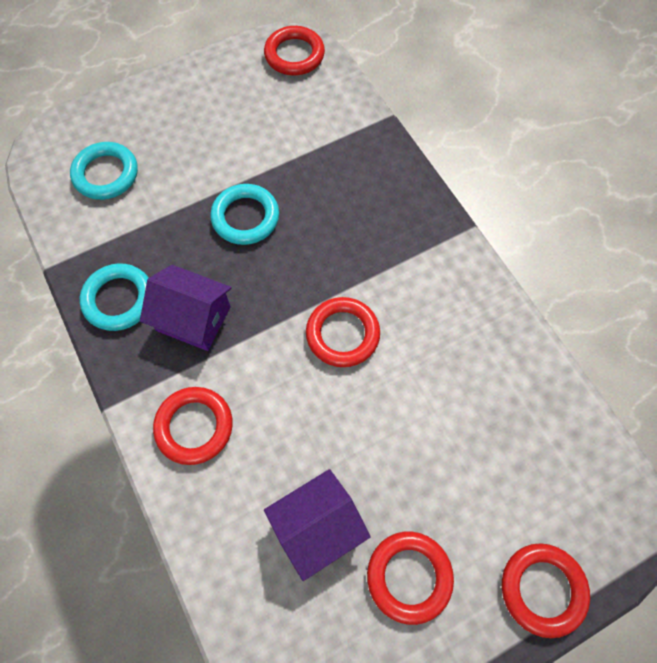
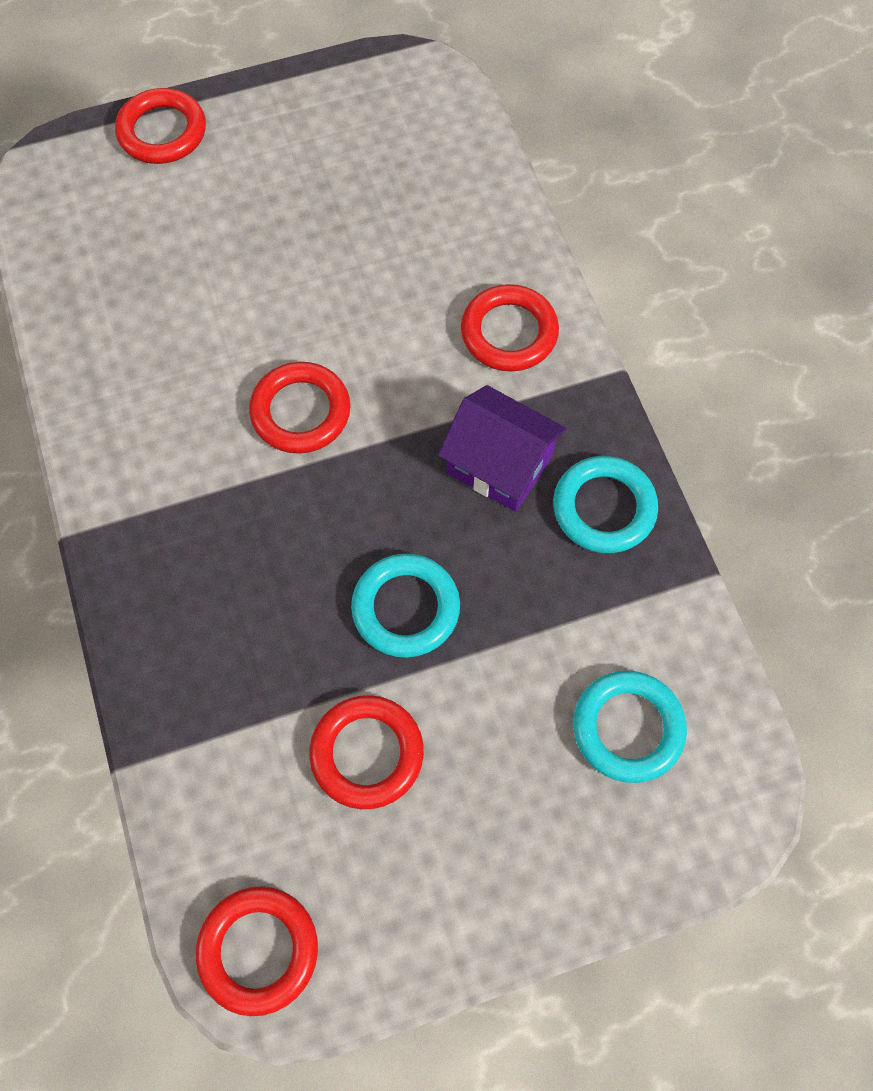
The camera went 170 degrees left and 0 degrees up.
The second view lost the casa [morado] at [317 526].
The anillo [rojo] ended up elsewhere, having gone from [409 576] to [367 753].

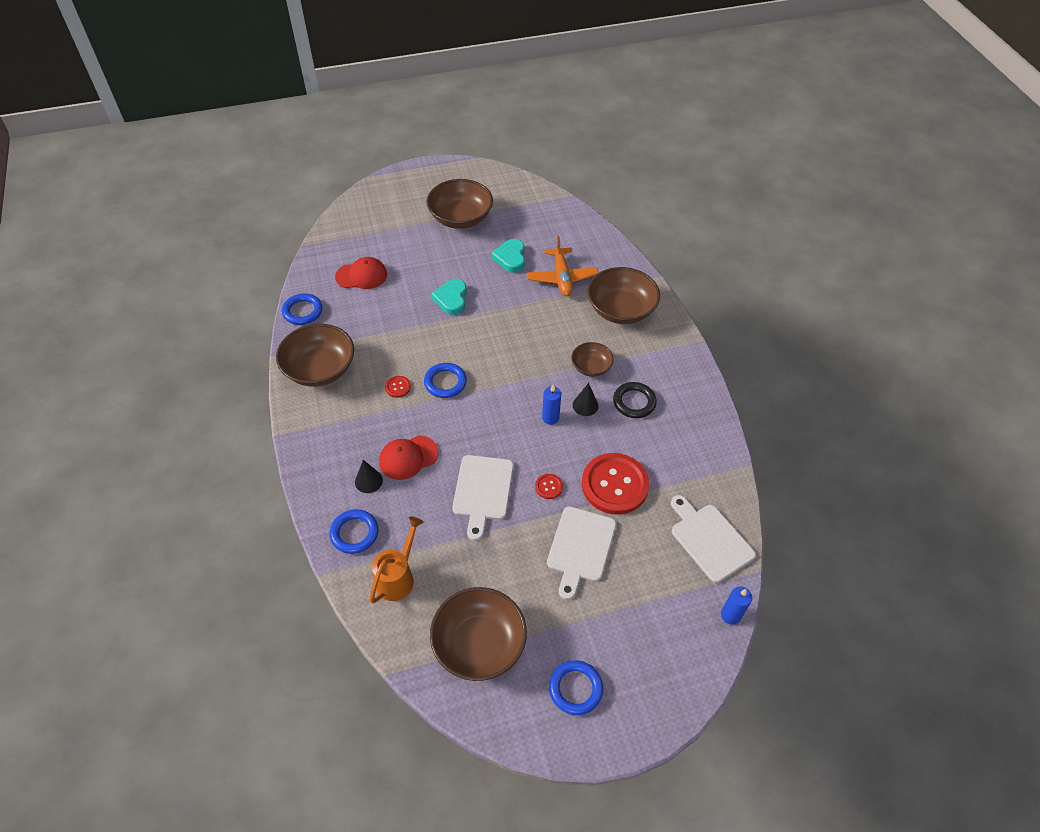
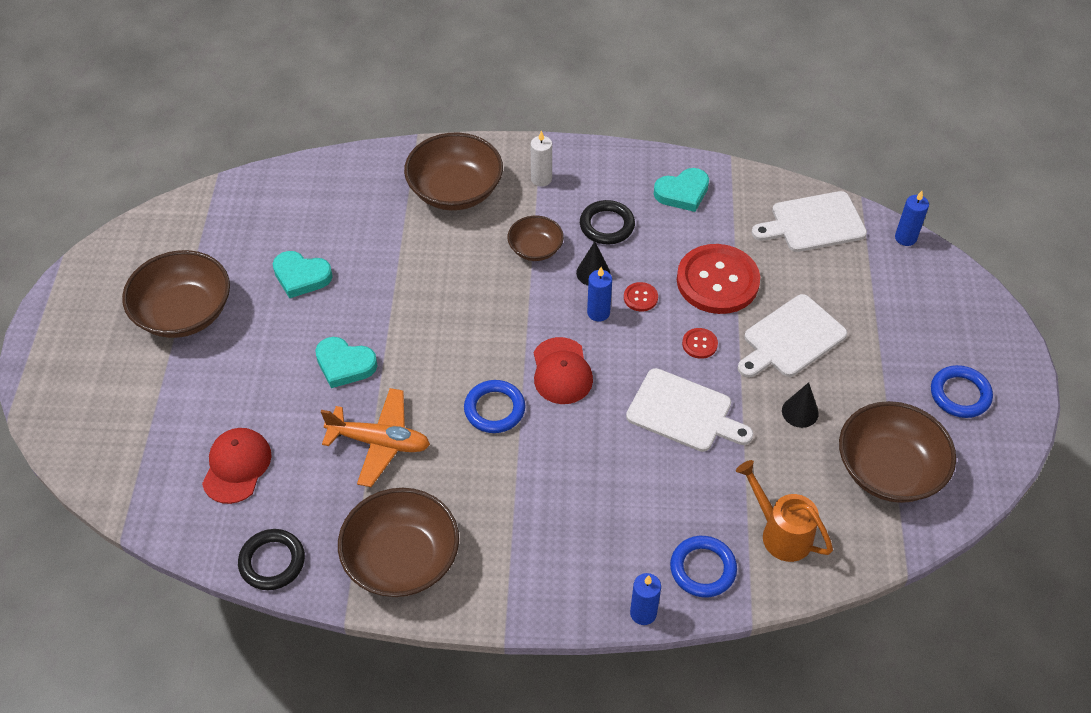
The camera went 70 degrees left and 0 degrees up.
The avión [naranja] ended up elsewhere, having gone from [562 278] to [379 442].
What was the anillo [azul] at [303 311] turned into the anillo [negro] at [272 562].
The botón [rojo] ended up elsewhere, having gone from [398 387] to [640 297].
The gorra [rojo] ended up elsewhere, having gone from [408 457] to [561 371].
The cono [negro] ended up elsewhere, having gone from [368 481] to [800 412].
The tabla de cortar [blanco] at [580 547] ended up facing another way, 105 degrees clockwise from before.
The second view gained the vela [blanco] at [541 179].
The second view gained the corazón [turquesa] at [682 192].
The second view gained the vela [azul] at [643 613].

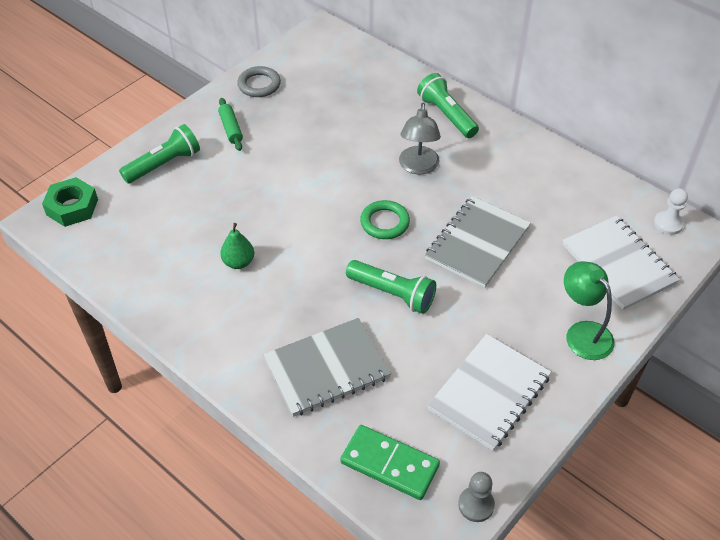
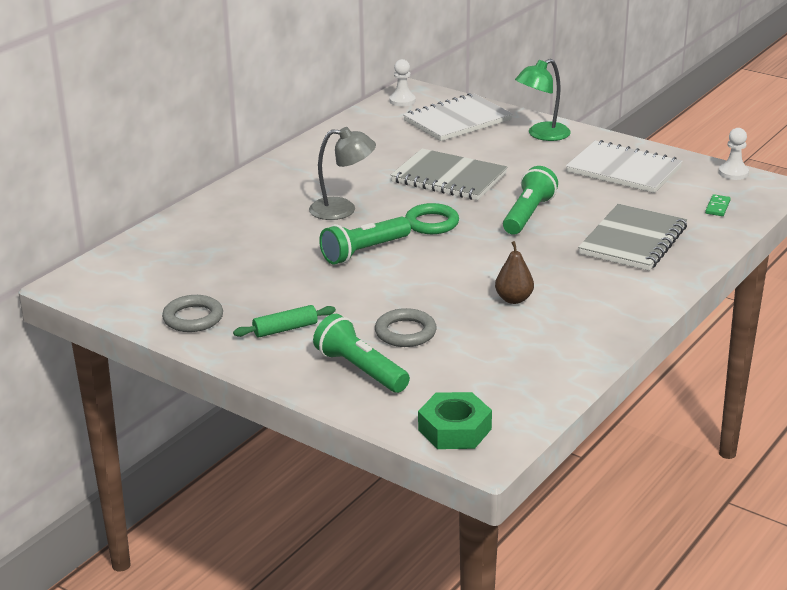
The camera went 95 degrees left and 20 degrees down.
The lámpara de mano [verde] ended up elsewhere, having gone from [446 115] to [364 252].
What was the pera [verde] at [238 262] turned into the pera [marrón] at [514 299].
The cuaderno [gris] at [326 368] ended up facing another way, 60 degrees clockwise from before.
The size of the ficha de dominó [verde] at [389 464] changed by a factor of 0.46.
What was the peón [gris] at [476 505] turned into the peón [blanco] at [733 173].
The second view gained the anillo [gris] at [405 332].

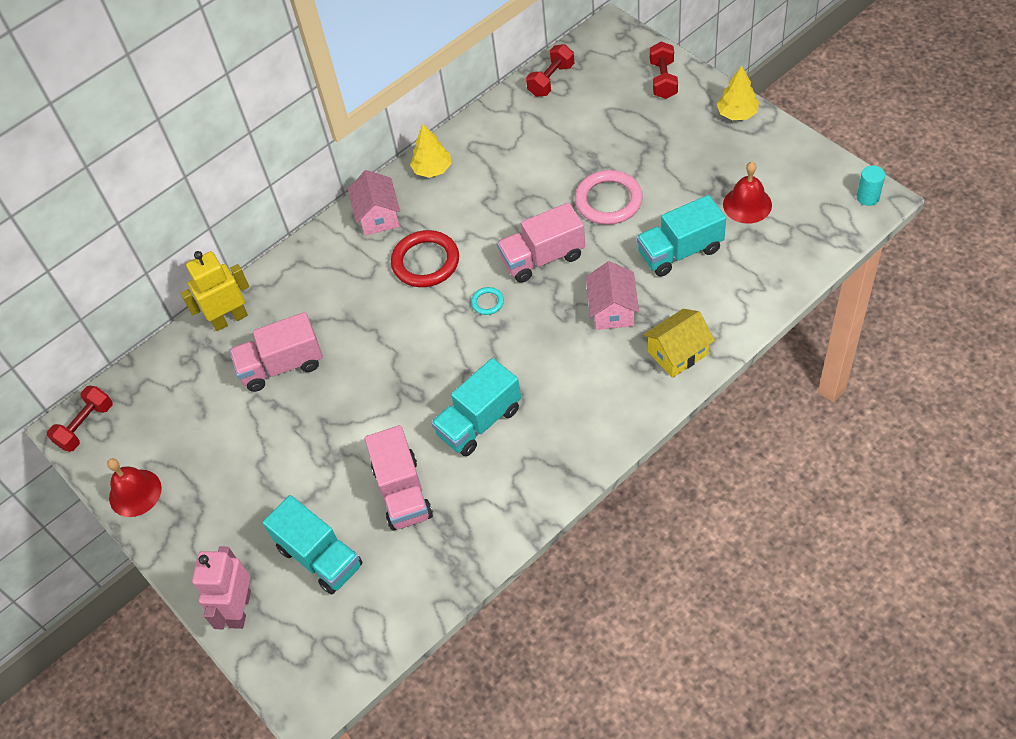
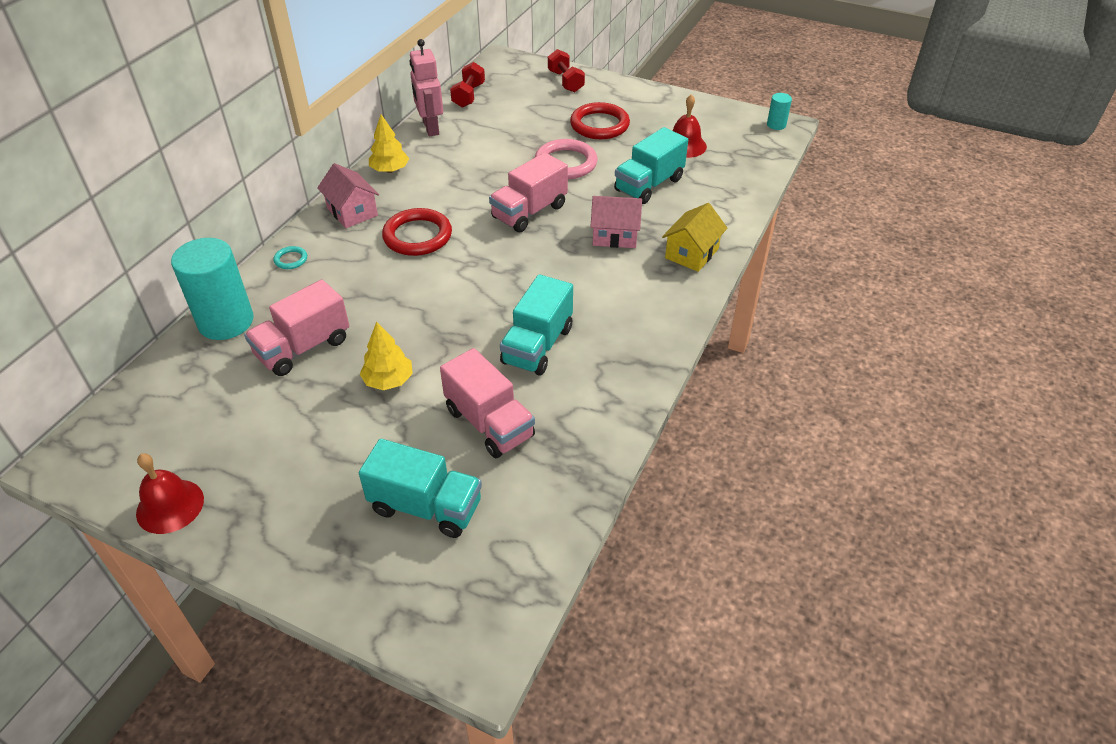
The camera went 30 degrees left and 10 degrees down.
The árbol [amarillo] ended up elsewhere, having gone from [737 114] to [388 380].
Where the robot [amarillo] stood at [230 319], the cilindro [turquesa] came to stand at [226 322].
The casa [rosa] at [612 310] ended up facing another way, 60 degrees counterclockwise from before.
The anillo [turquesa] ended up elsewhere, having gone from [487 302] to [291 259].
The second view lost the mancuerna [rojo] at [86 426].
The robot [rosa] ended up elsewhere, having gone from [239 609] to [430 128].
The second view gained the anillo [rojo] at [599 125].

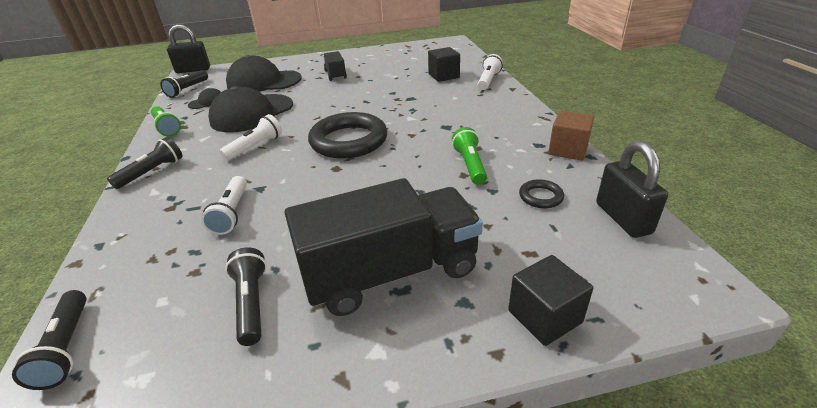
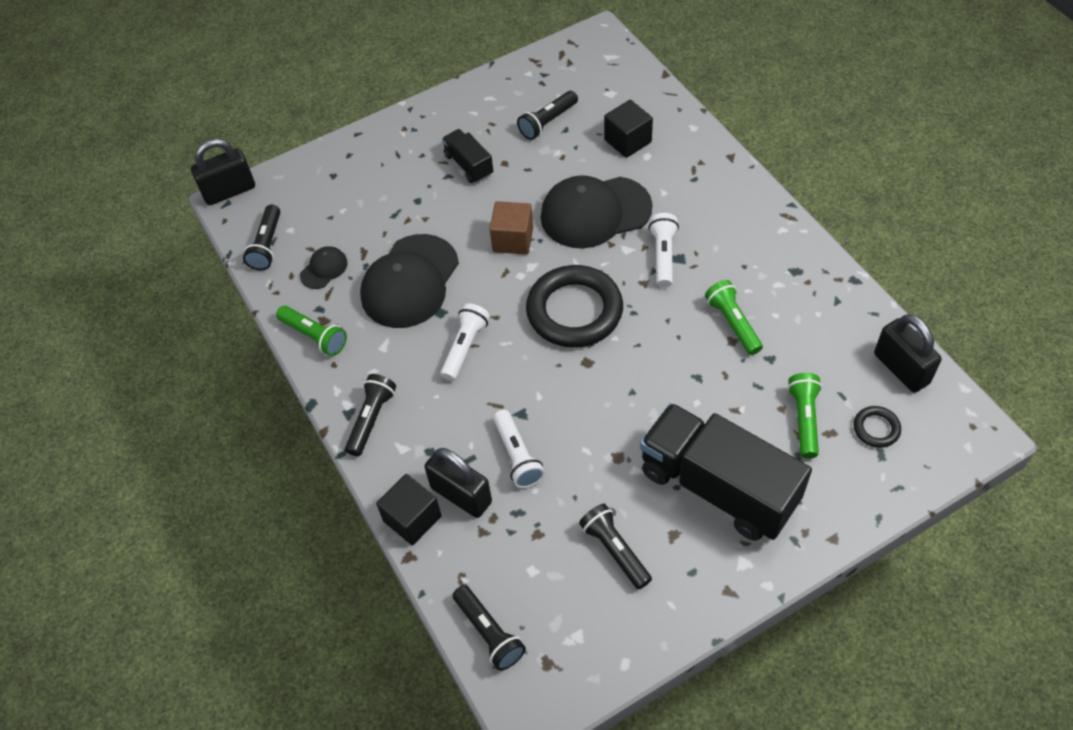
The camera went 15 degrees left and 20 degrees up.
The lámpara de mano [blanco] ended up elsewhere, having gone from [488 80] to [663 256].
The gorra [negro] ended up elsewhere, having gone from [264 82] to [595 212].
The cubo [marrón] ended up elsewhere, having gone from [568 150] to [513 239].
The camión [negro] at [390 272] ended up facing another way, 105 degrees counterclockwise from before.
The anillo [negro] ended up elsewhere, having gone from [540 197] to [876 428].
The cubo [negro] ended up elsewhere, having gone from [544 316] to [412 518].
The second view gained the lámpara de mano [negro] at [547 122].
The second view gained the lámpara de mano [verde] at [804 419].
The second view gained the candado [negro] at [461 495].

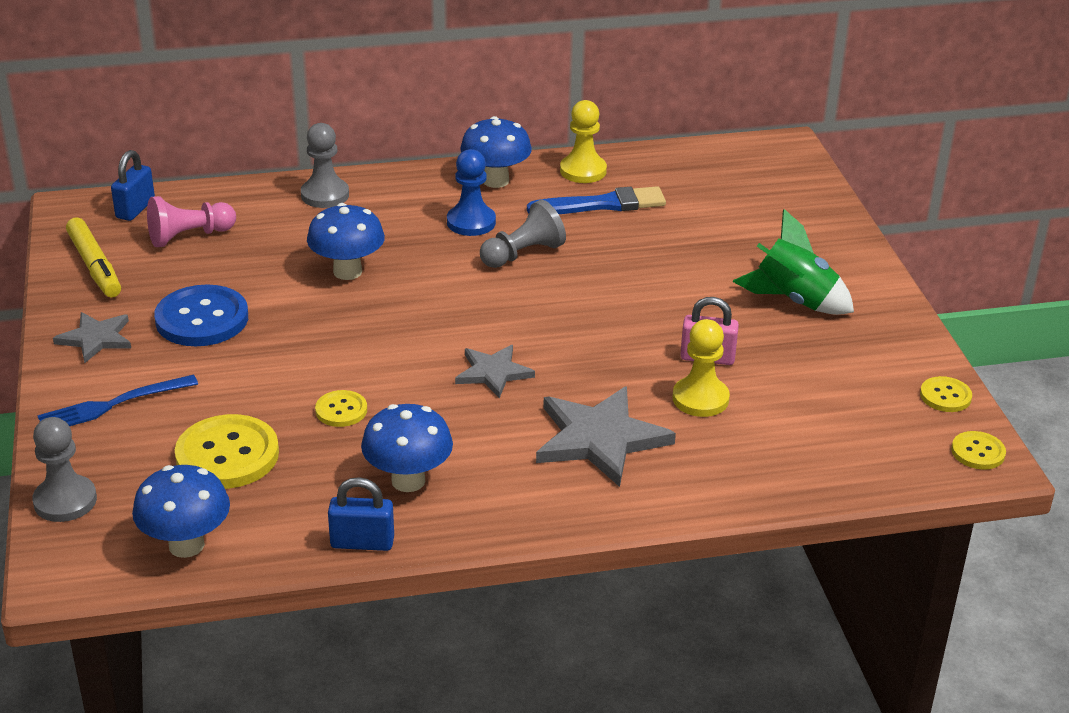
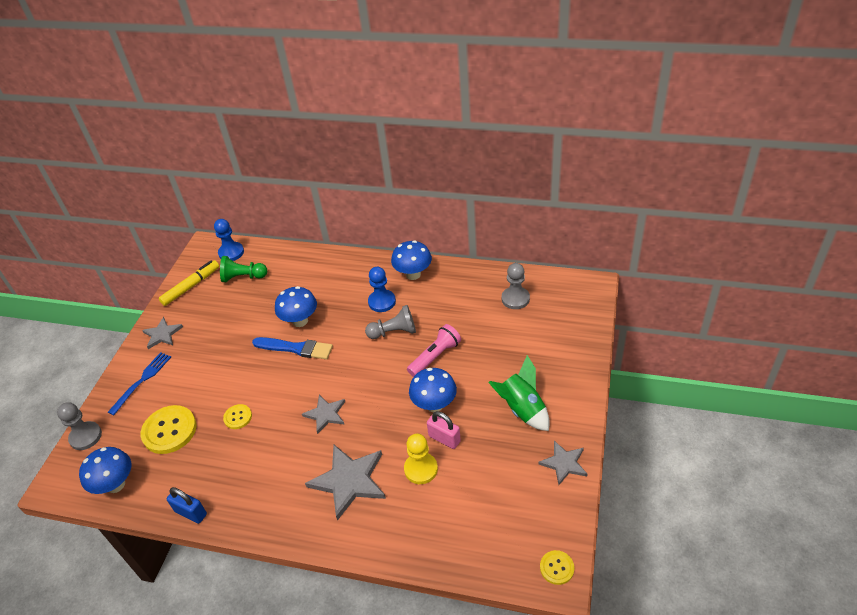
The camera went 30 degrees right and 10 degrees up.
The second view lost the peón [amarillo] at [583 171].
The peón [gris] ended up elsewhere, having gone from [325 195] to [515 299].
Where the candado [azul] stood at [135 209], the peón [azul] came to stand at [231 252].
The pincel [azul] ended up elsewhere, having gone from [603 204] to [296 348].
What was the peón [rosa] at [189 236] turned into the peón [verde] at [243 277].
The rotulador [amarillo] at [95 266] ended up facing another way, 135 degrees counterclockwise from before.
The second view lost the botón [azul] at [202 319].
The tenedor [azul] at [112 405] ended up facing another way, 120 degrees clockwise from before.
The second view lost the botón [amarillo] at [945 396].
The seta [azul] ended up elsewhere, having gone from [408 481] to [434 405].
The second view gained the lámpara de mano [rosa] at [435 357].
The second view gained the estrella [gris] at [564 463].

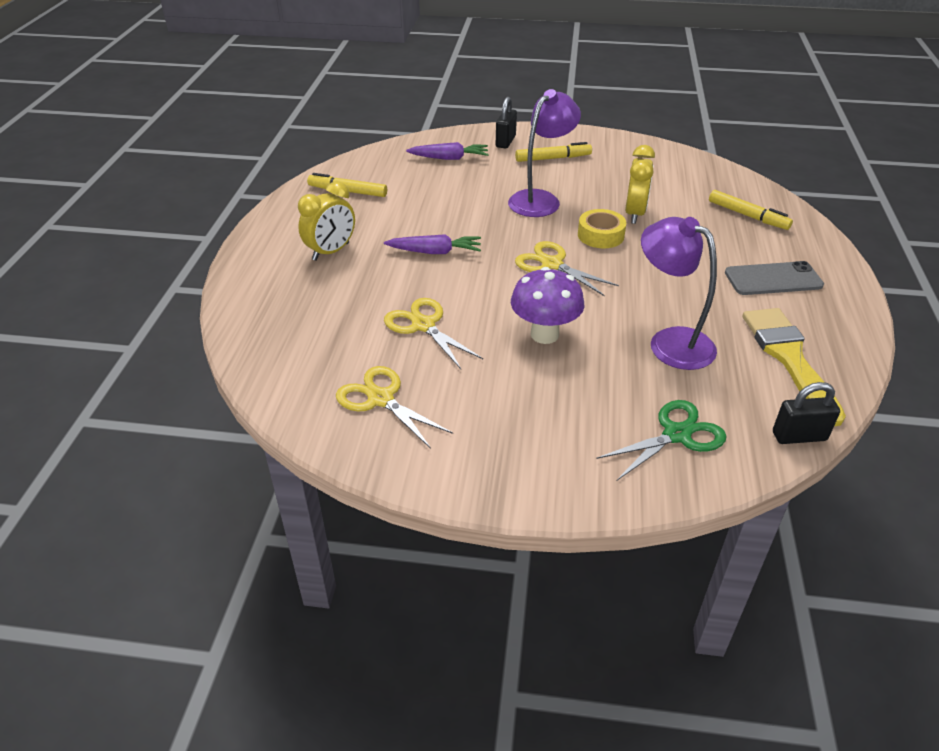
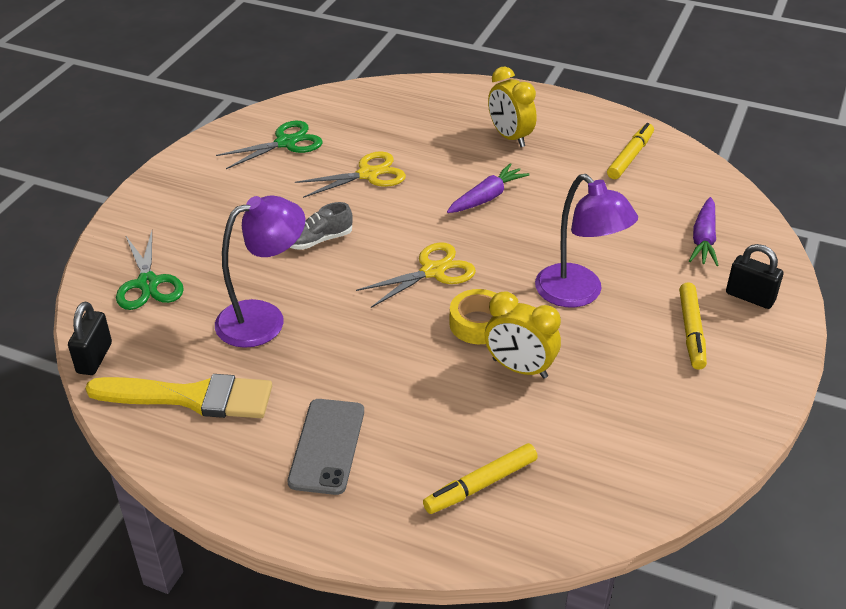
The camera went 105 degrees right and 0 degrees up.
The zanahoria [morado] at [435 252] ended up facing another way, 150 degrees counterclockwise from before.
Where the seta [morado] stood at [544 334], the zapato [gris] came to stand at [319 240].
What was the tijeras [amarillo] at [381 399] turned into the tijeras [verde] at [286 143].

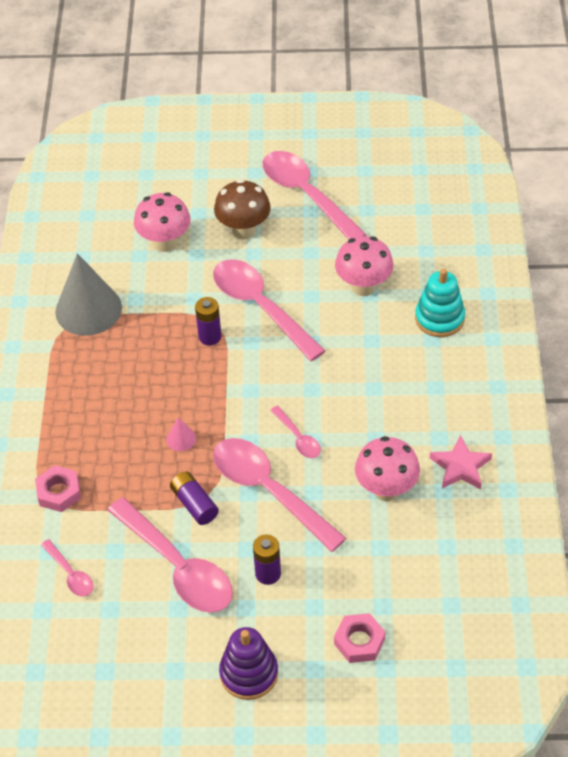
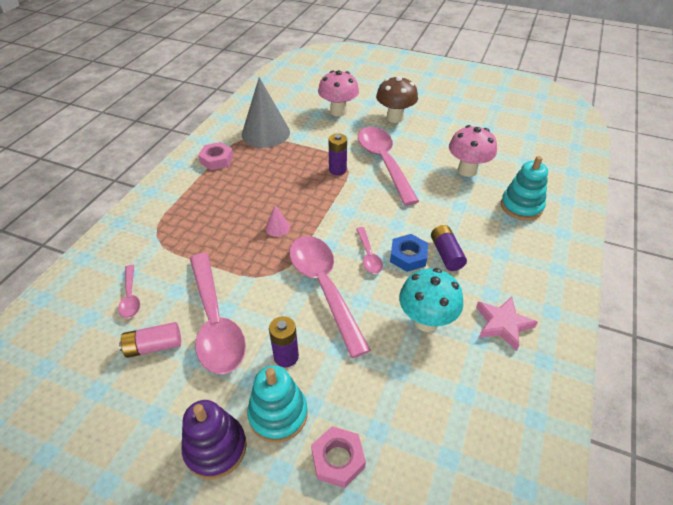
The camera went 20 degrees right and 5 degrees down.
The second view lost the cuchara [rosa] at [306 195].
What was the seta [rosa] at [386 489] turned into the seta [turquesa] at [426 321].
The tuerca [rosa] ended up elsewhere, having gone from [59 492] to [216 160].
The pila [morado] ended up elsewhere, having gone from [194 504] to [446 254].
The second view gained the tuerca [azul] at [408 256].
The second view gained the pila [rosa] at [154 346].
The second view gained the juguete apilable [turquesa] at [278 414].

